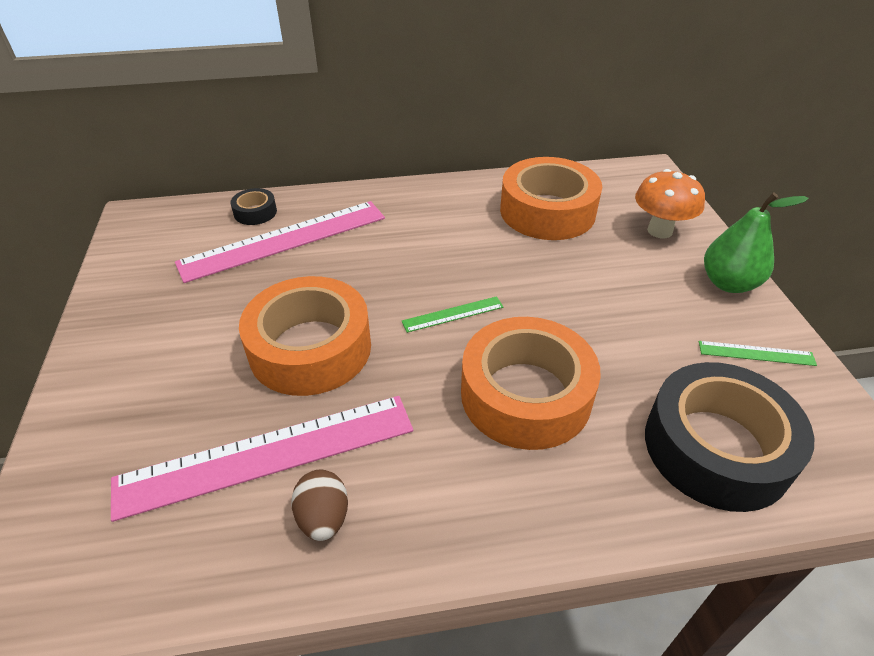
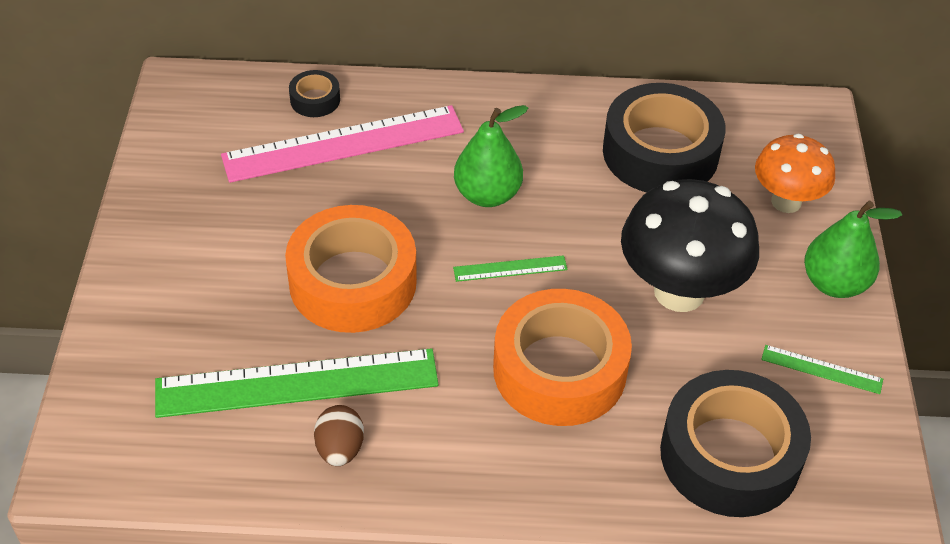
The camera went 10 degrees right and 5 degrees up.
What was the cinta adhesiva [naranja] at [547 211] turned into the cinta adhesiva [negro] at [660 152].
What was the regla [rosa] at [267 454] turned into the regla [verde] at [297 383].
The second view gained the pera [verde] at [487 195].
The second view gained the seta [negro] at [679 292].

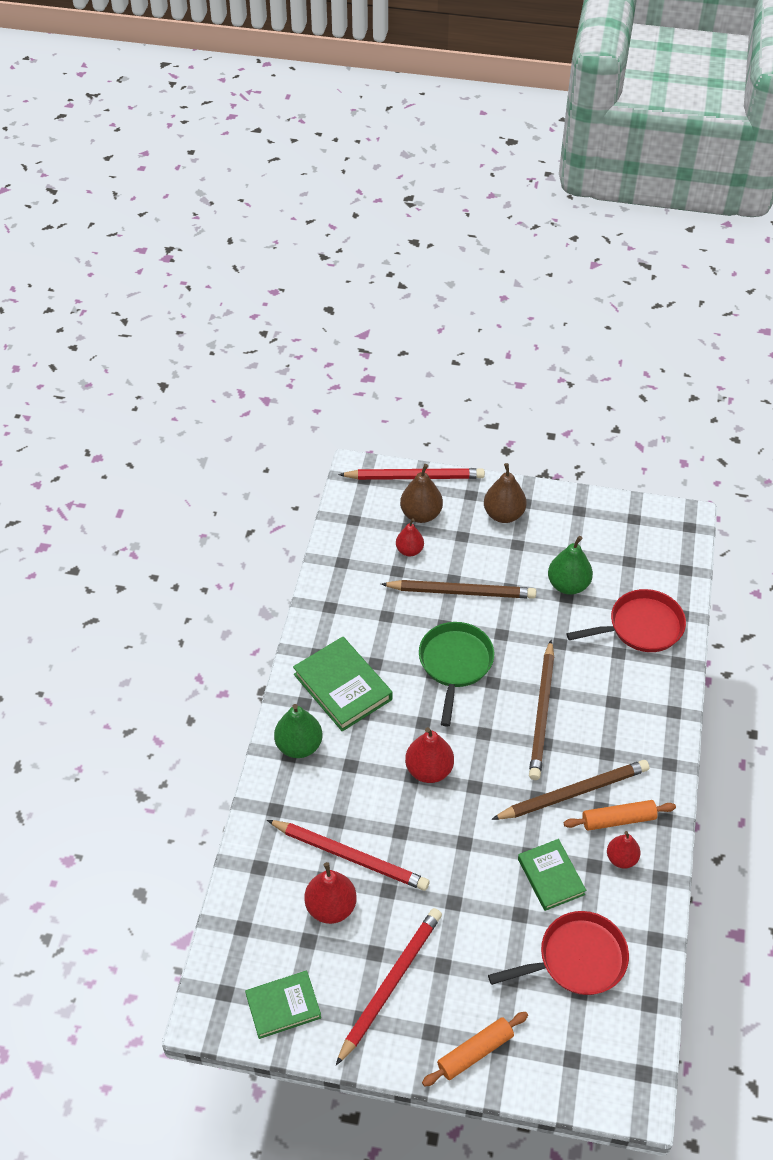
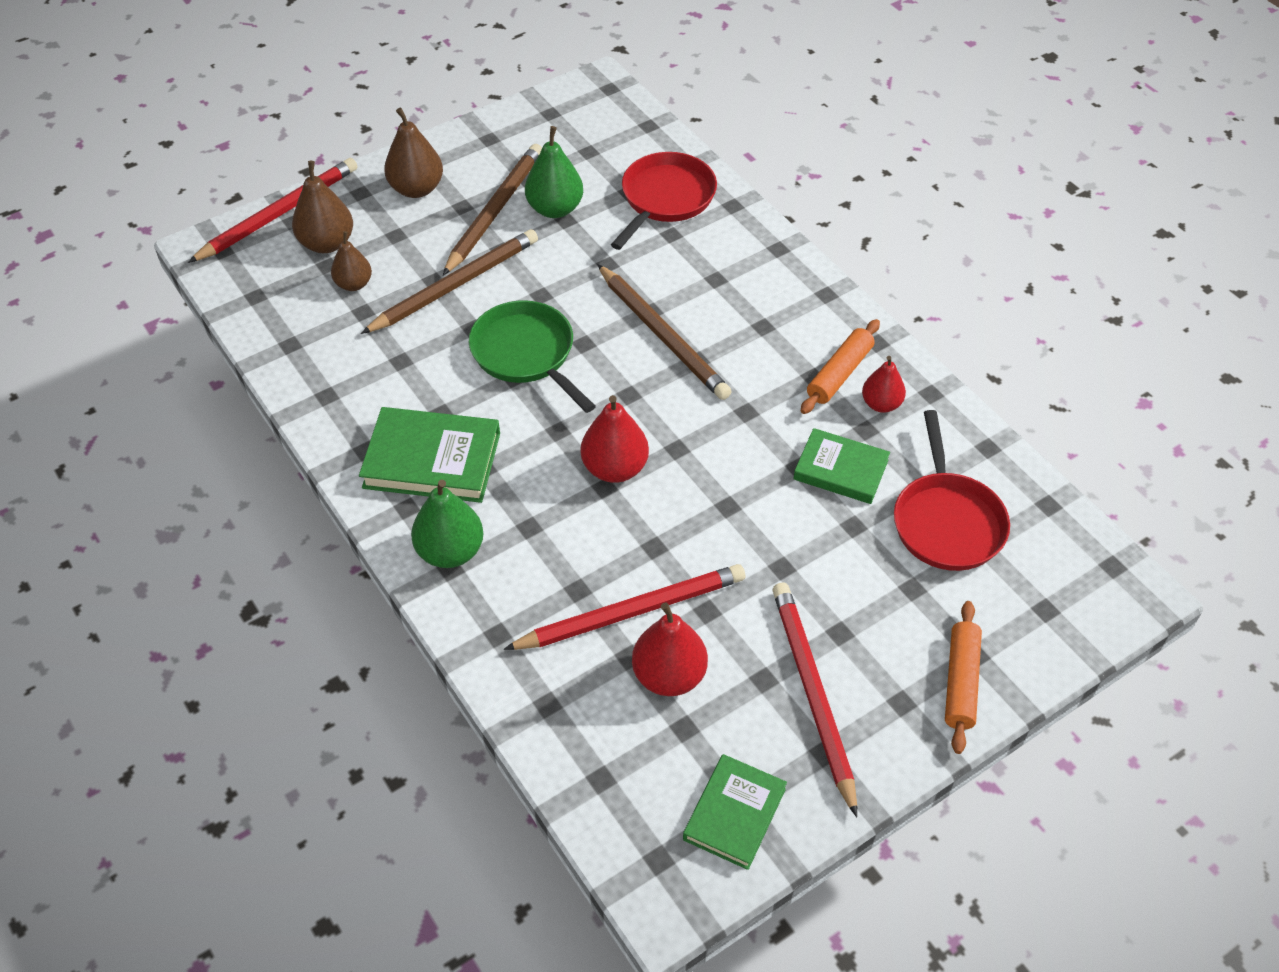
The camera went 45 degrees left and 0 degrees up.
What was the pera [rojo] at [409 550] turned into the pera [marrón] at [354 284].
The lápiz [marrón] ended up elsewhere, having gone from [573 792] to [494 211].
The sartén [rojo] at [576 959] ended up facing another way, 150 degrees clockwise from before.

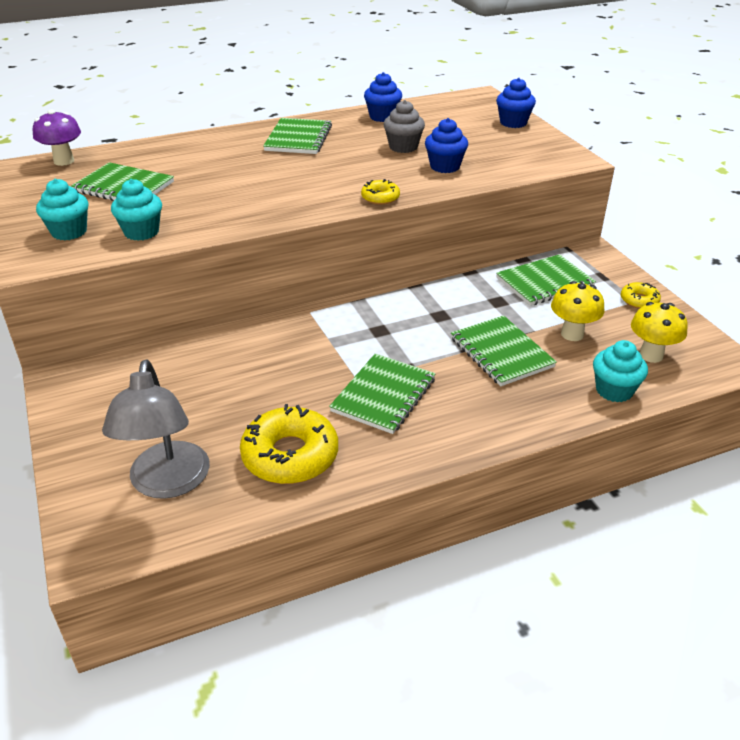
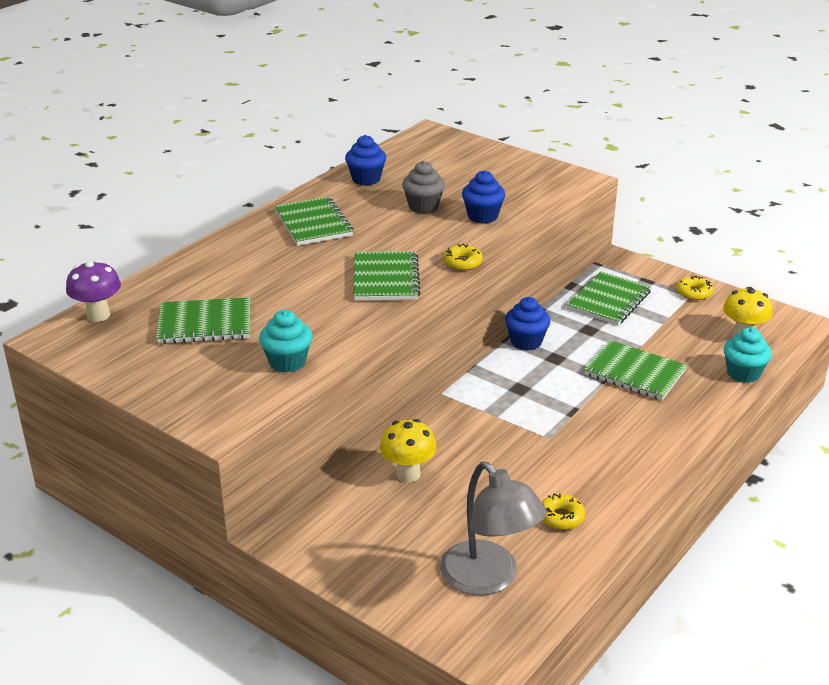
The camera went 30 degrees left and 5 degrees down.
The magdalena [azul] ended up elsewhere, having gone from [513 123] to [526 342].
The second view lost the magdalena [turquesa] at [69 232].
The seta [amarillo] ended up elsewhere, having gone from [572 334] to [408 474].
The cuaderno [verde] ended up elsewhere, having gone from [383 395] to [385 278].
The size of the rosquilla [amarillo] at [290 455] changed by a factor of 0.50.

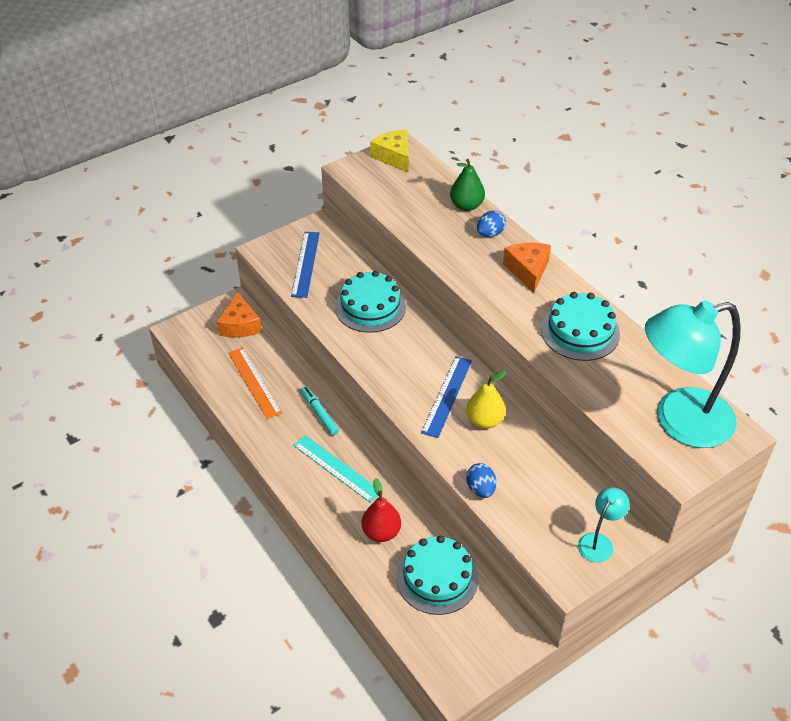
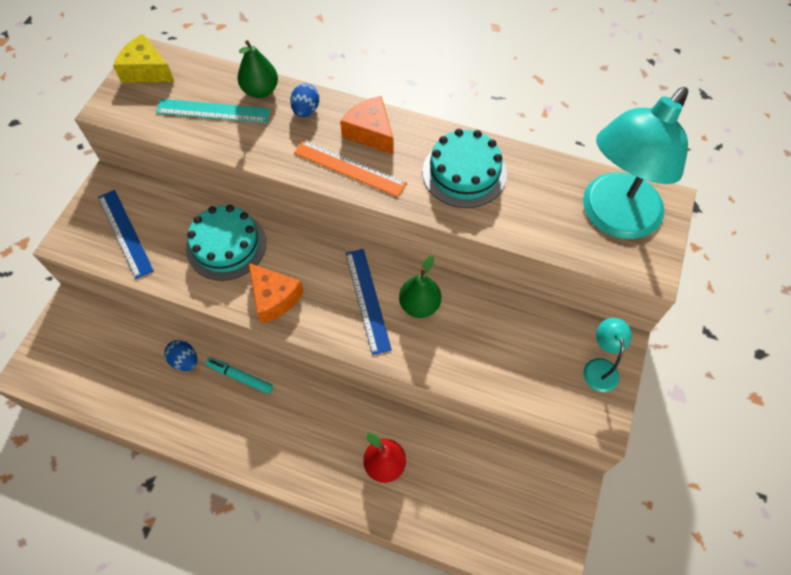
The camera went 35 degrees left and 15 degrees up.
The queso [naranja] ended up elsewhere, having gone from [240 325] to [274 298].
The regla [naranja] ended up elsewhere, having gone from [254 382] to [349 168].
What was the pera [amarillo] at [484 420] turned into the pera [verde] at [419 305].
The regla [turquesa] ended up elsewhere, having gone from [336 468] to [213 111].
The huevo [azul] ended up elsewhere, having gone from [480 489] to [185 361].
The second view lost the tarta [turquesa] at [437 578].

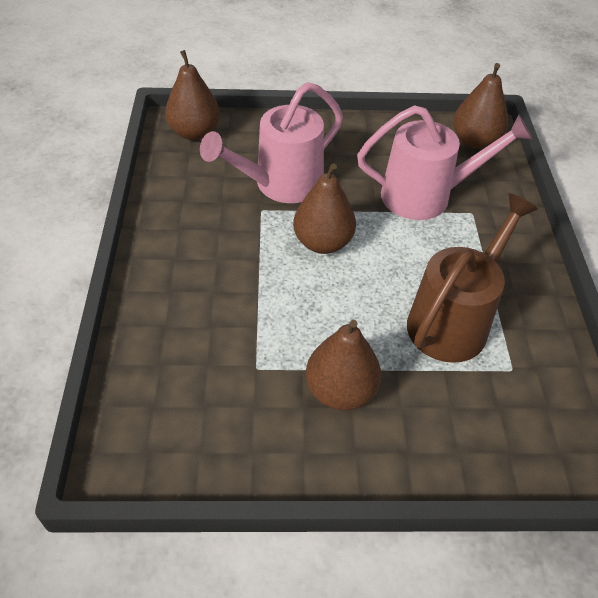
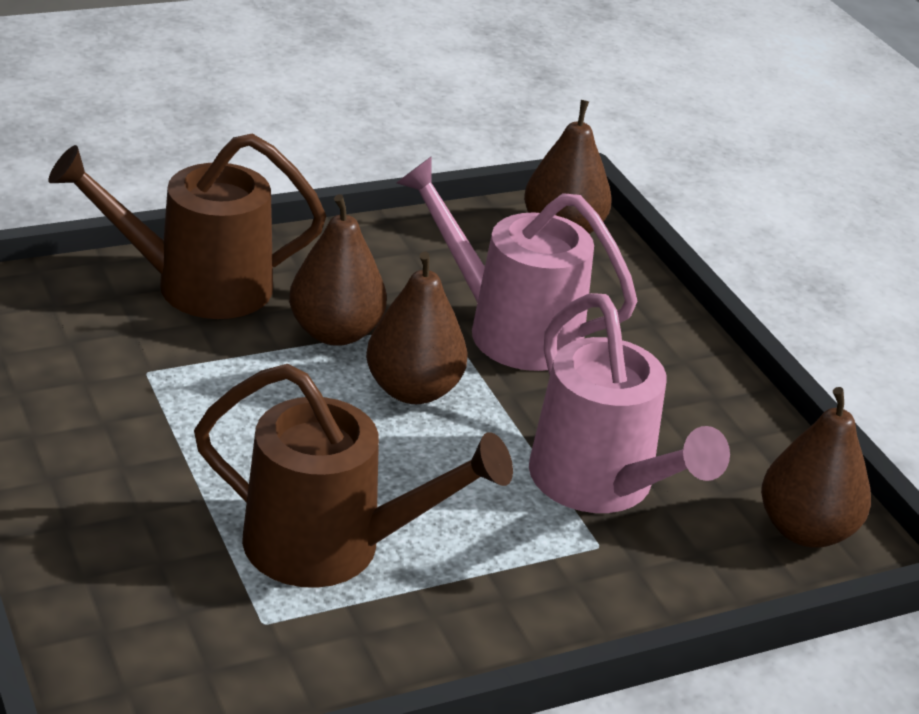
The camera went 65 degrees right and 15 degrees down.
The pera [marrón] ended up elsewhere, having gone from [340 391] to [335 332].
The second view gained the regadera [marrón] at [195 286].

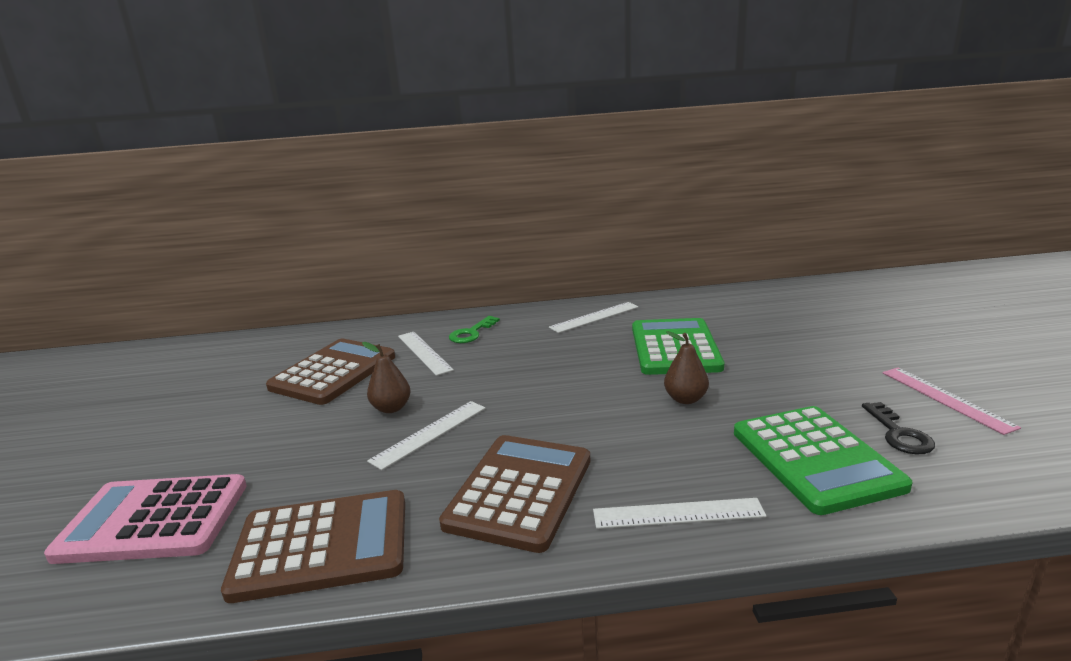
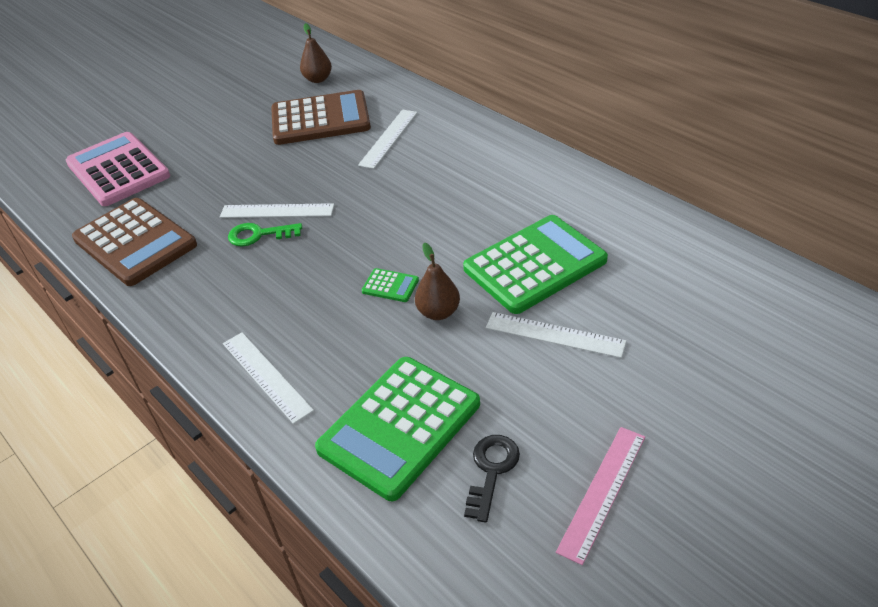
The camera went 55 degrees right and 20 degrees up.
The regla [blanco] ended up elsewhere, having gone from [594 317] to [554 334].
The llave [verde] ended up elsewhere, having gone from [471 333] to [259 235].
The pera [marrón] ended up elsewhere, having gone from [391 408] to [318 79].
The llave [negro] at [898 433] ended up facing another way, 150 degrees clockwise from before.
The second view lost the calculadora [marrón] at [519 491].
The second view gained the calculadora [verde] at [390 286].

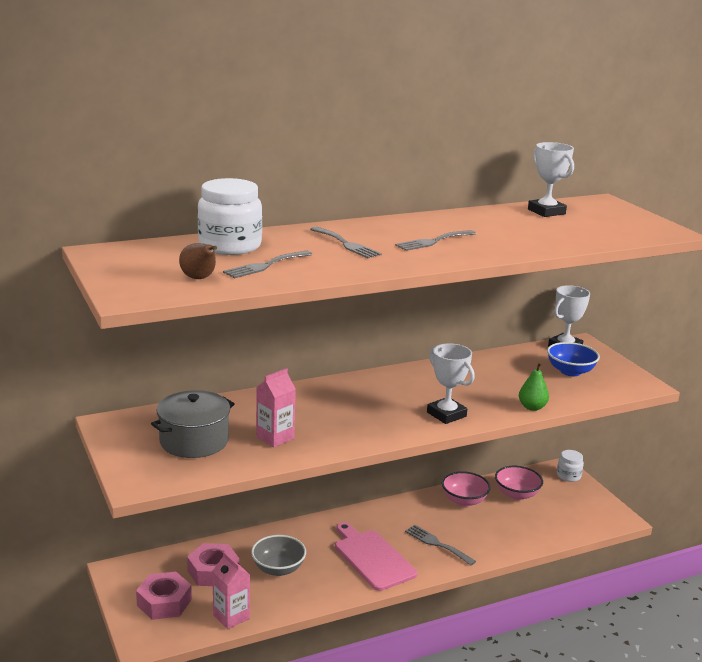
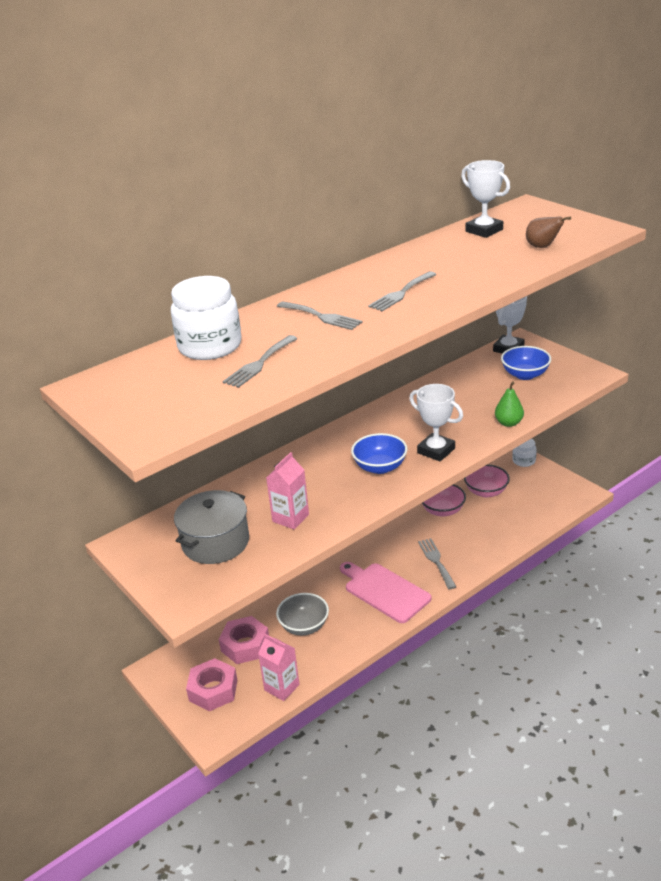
The camera went 10 degrees left and 10 degrees up.
The pera [marrón] ended up elsewhere, having gone from [199 278] to [542 247].
The tenedor [gris] at [437 544] ended up facing another way, 45 degrees clockwise from before.
The second view gained the cuenco [azul] at [380 467].

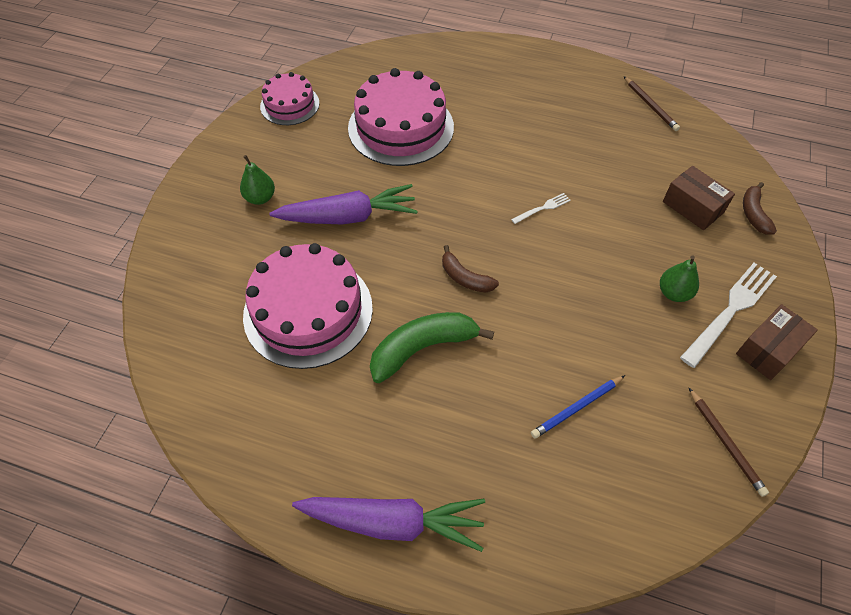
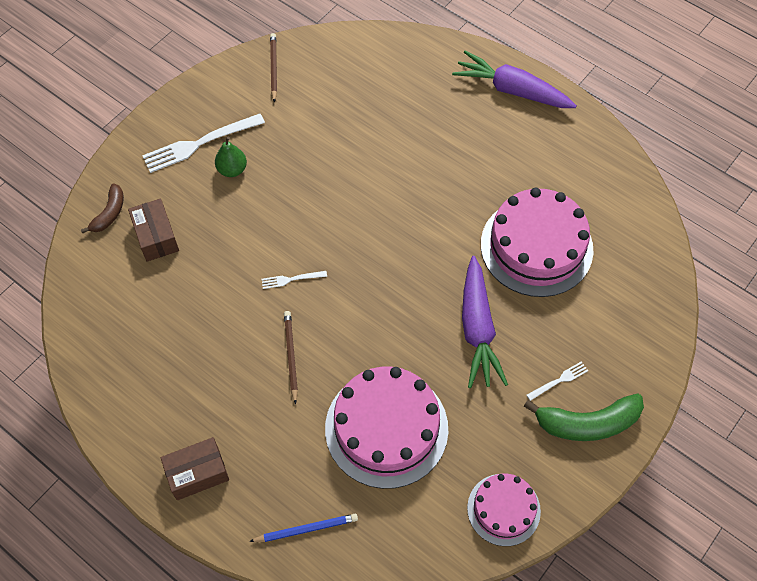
The camera went 160 degrees left and 5 degrees up.
The lápiz [marrón] ended up elsewhere, having gone from [650 105] to [291 356].
Where the pera [verde] stood at [260 198], the tenedor [blanco] came to stand at [559 380].
The zanahoria [morado] at [348 217] ended up facing another way, 105 degrees counterclockwise from before.
The second view lost the plátano [marrón] at [465 278].
The caja [marrón] ended up elsewhere, having gone from [768 350] to [197 473].
The plátano [verde] ended up elsewhere, having gone from [422 348] to [587 423].
The lápiz [azul] ended up elsewhere, having gone from [577 407] to [306 529].

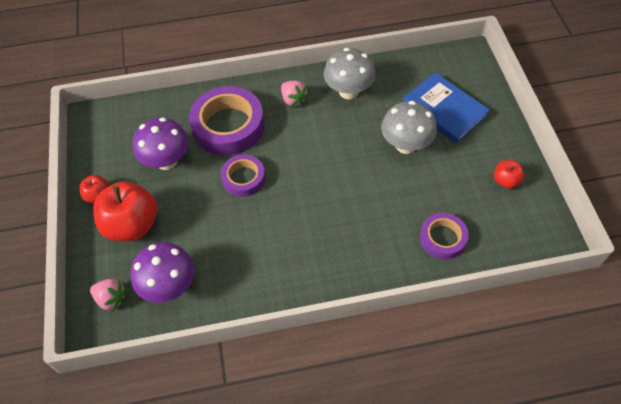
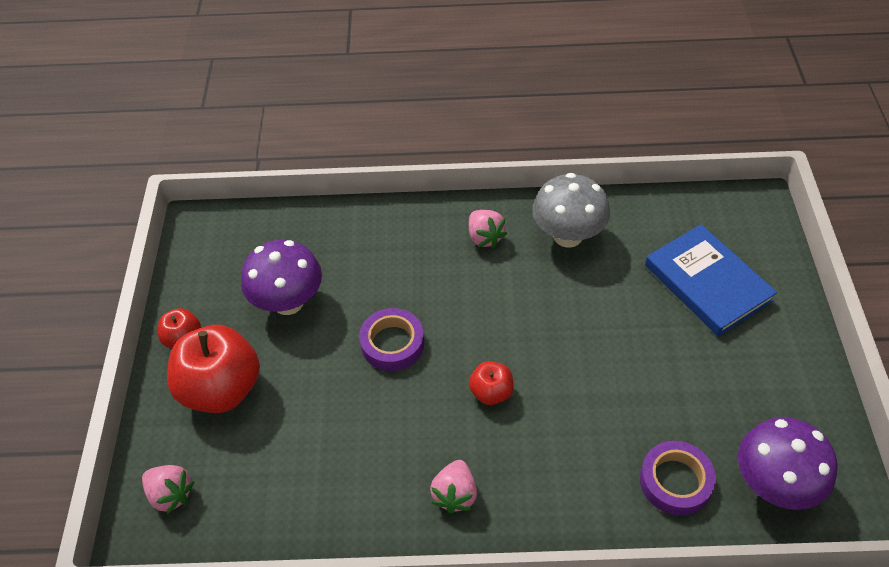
The camera went 10 degrees right and 5 degrees down.
The second view lost the cinta adhesiva [morado] at [228 126].
The second view lost the seta [gris] at [406 145].
The manzana [rojo] ended up elsewhere, having gone from [505 181] to [491 392].
The seta [morado] ended up elsewhere, having gone from [169 286] to [773 484].
The second view gained the fresa [rosa] at [455 494].

